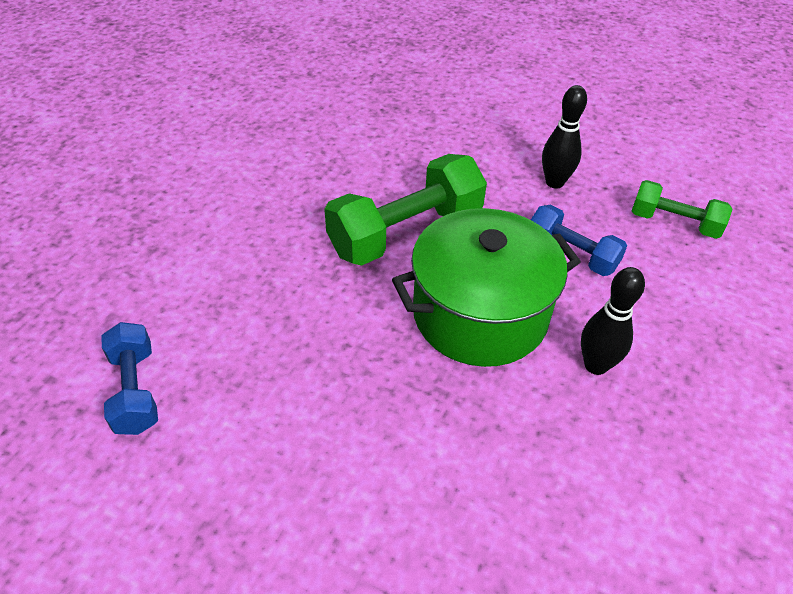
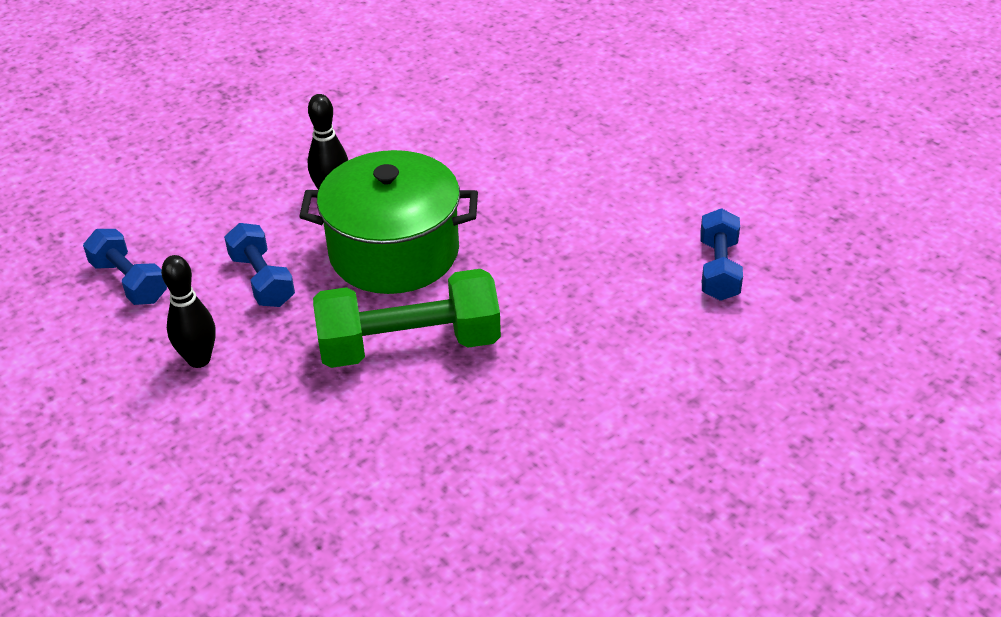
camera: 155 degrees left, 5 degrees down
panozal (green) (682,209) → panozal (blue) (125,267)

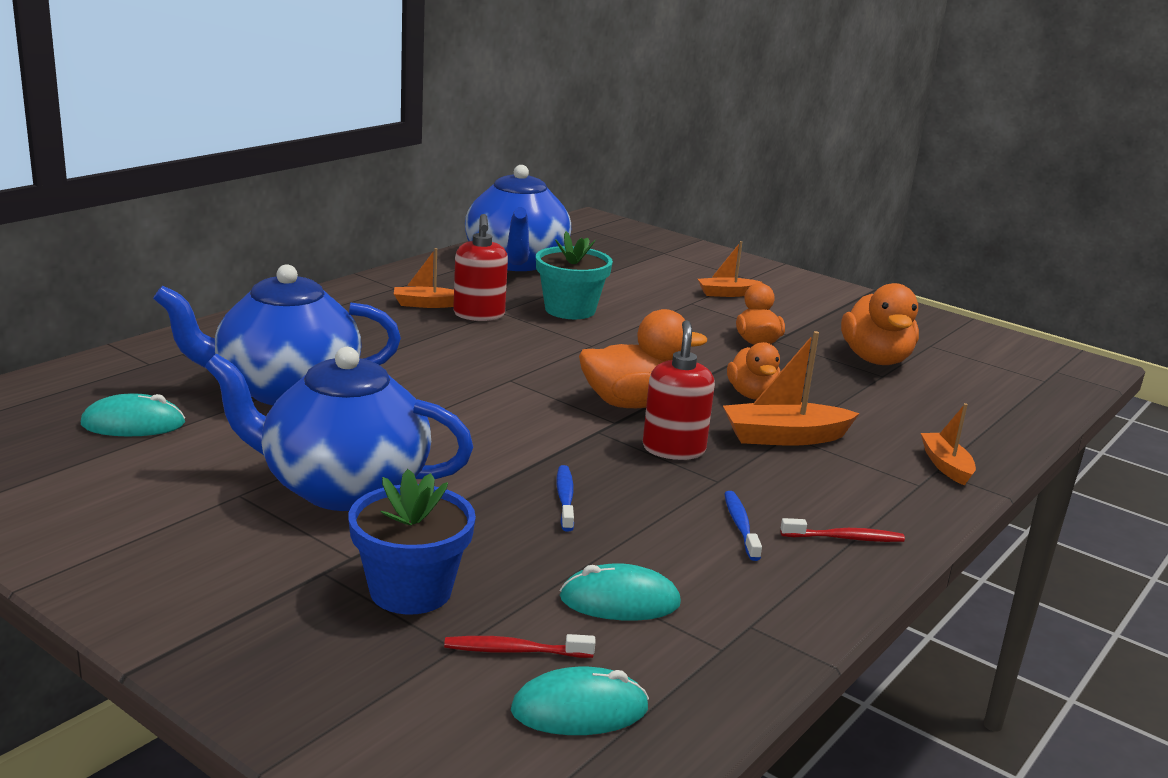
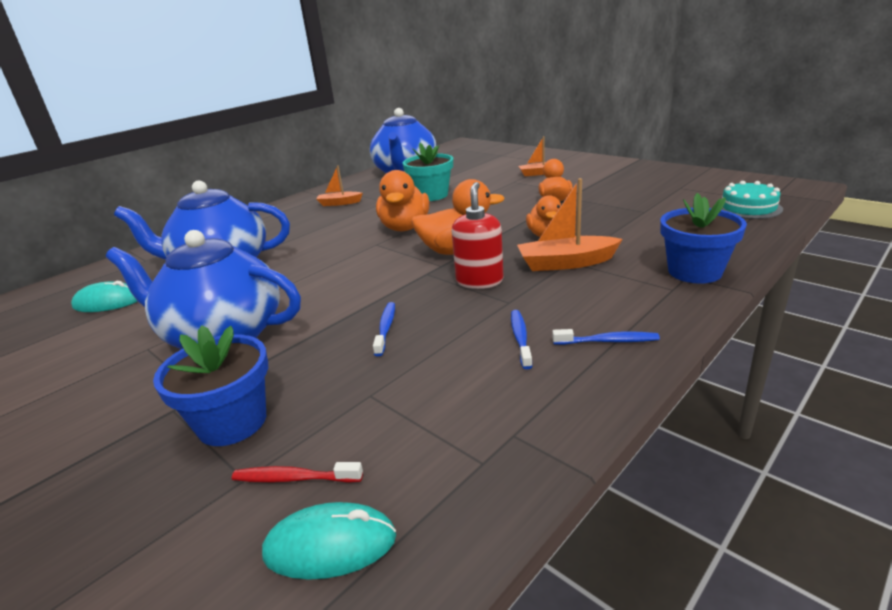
camera: 10 degrees right, 5 degrees up
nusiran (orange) (880,324) → nusiran (orange) (402,200), shifted
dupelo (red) (843,530) → dupelo (blue) (606,337)
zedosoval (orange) (948,444) → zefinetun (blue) (703,238)
- → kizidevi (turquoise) (752,200)
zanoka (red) (480,267) → -
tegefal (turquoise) (620,592) → -

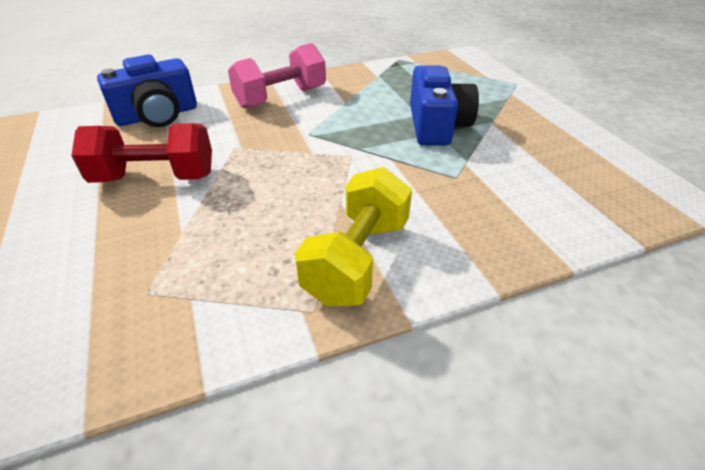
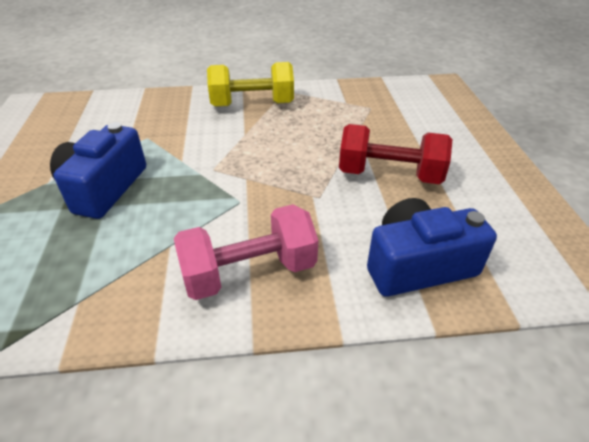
camera: 165 degrees left, 0 degrees up
panozal (yellow) (353,237) → panozal (yellow) (250,84), 45 degrees clockwise

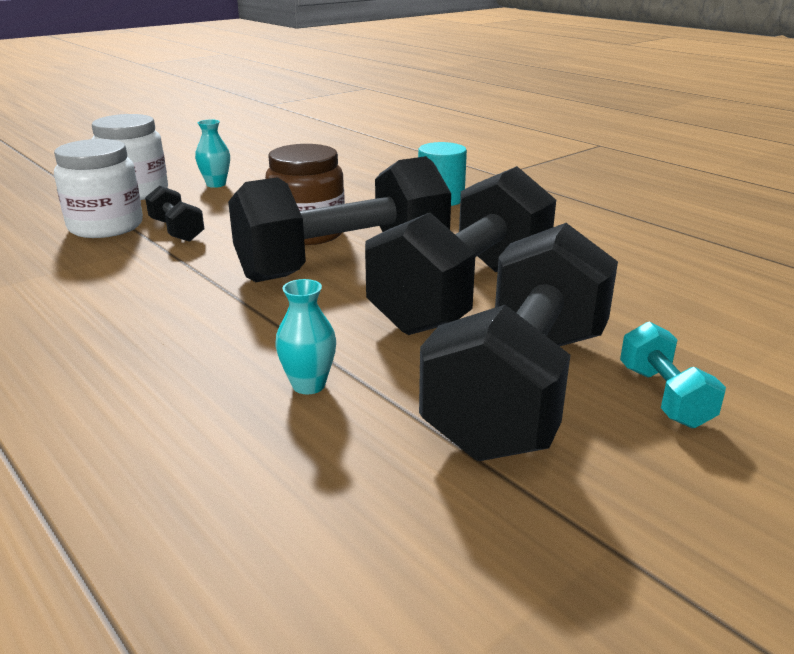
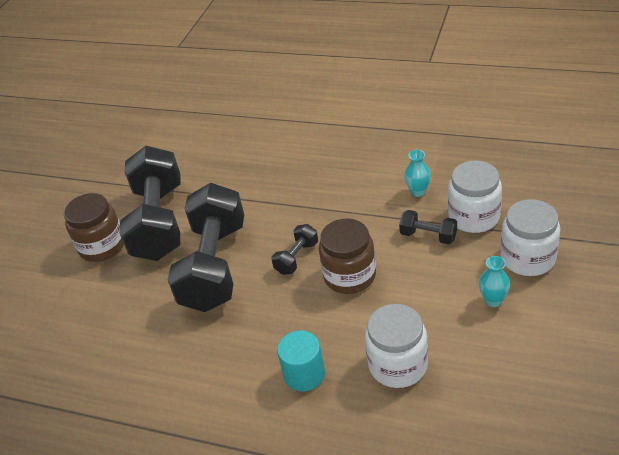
camera: 155 degrees right, 15 degrees up
panozal (turquoise) (673,375) → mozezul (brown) (94,227)
panozal (black) (339,219) → panozal (black) (294,249), x0.42
- → mozezul (white) (396,346)
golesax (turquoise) (305,336) → golesax (turquoise) (417,173), shifted

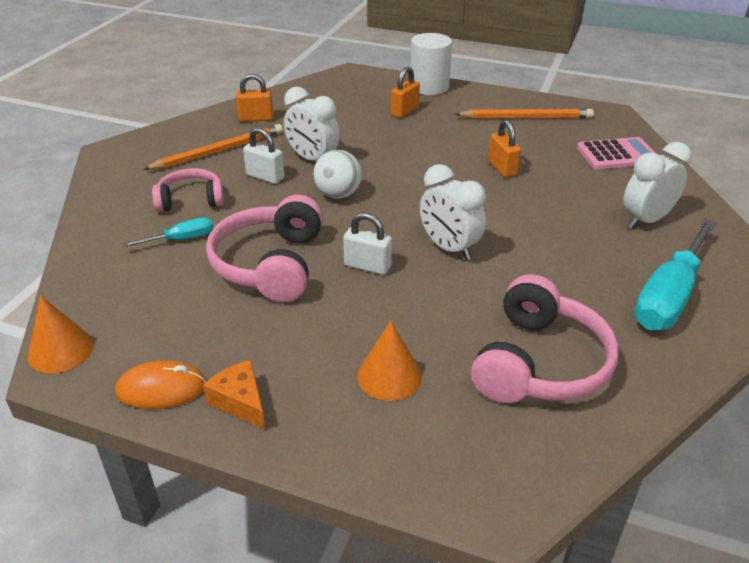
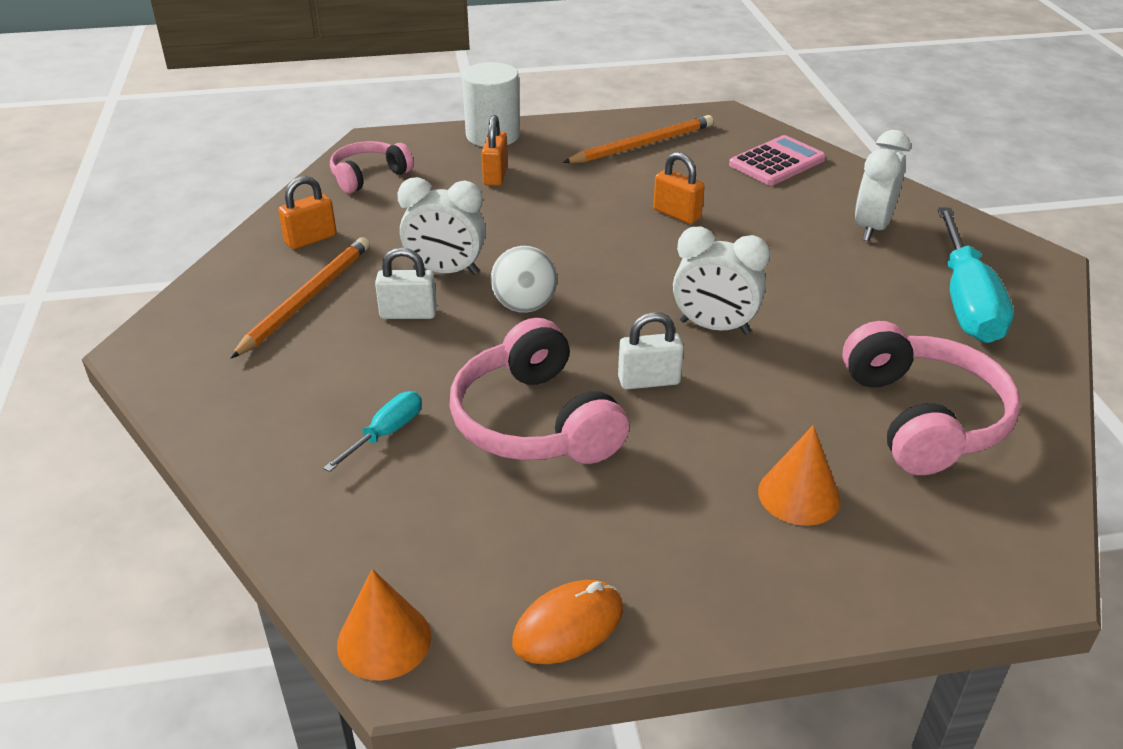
camera: 30 degrees left, 0 degrees up
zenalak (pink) (188,190) → zenalak (pink) (372,167), shifted
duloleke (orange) (234,395) → -

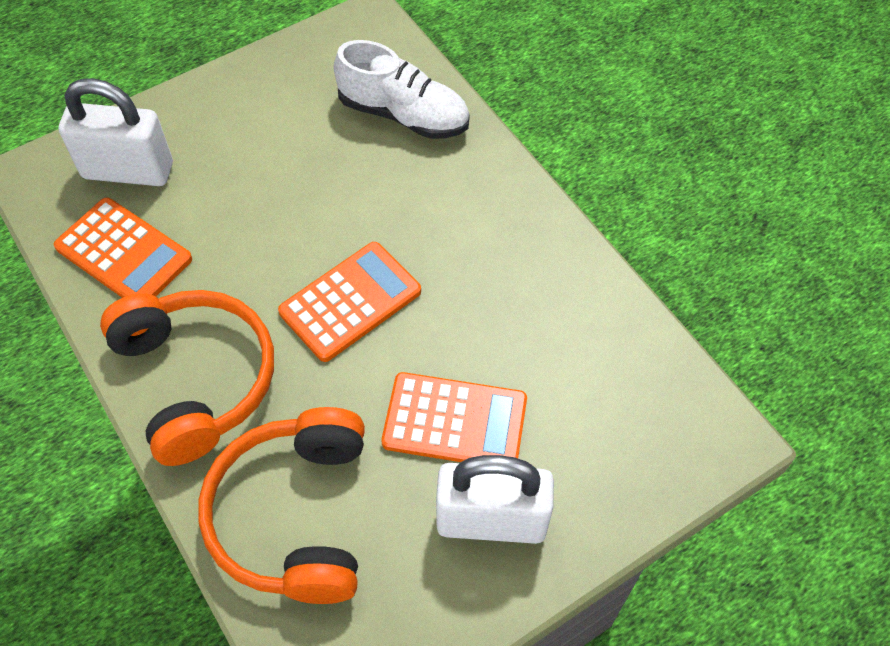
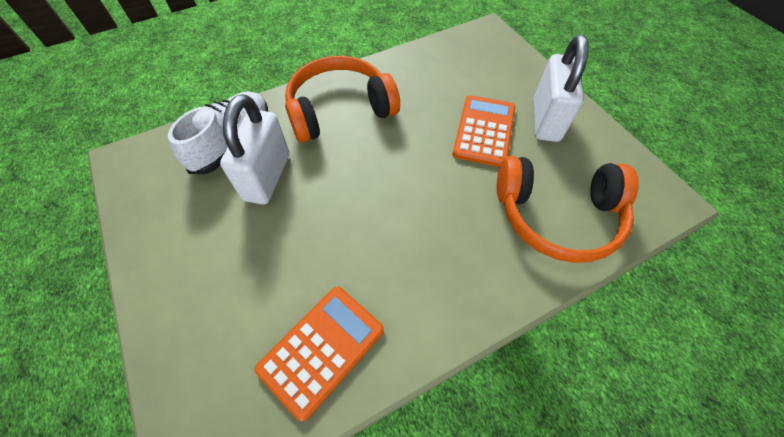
camera: 85 degrees left, 0 degrees up
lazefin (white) (116,132) → lazefin (white) (254,149), shifted
zenalak (orange) (187,378) → zenalak (orange) (342,99), shifted
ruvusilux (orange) (349,302) → -

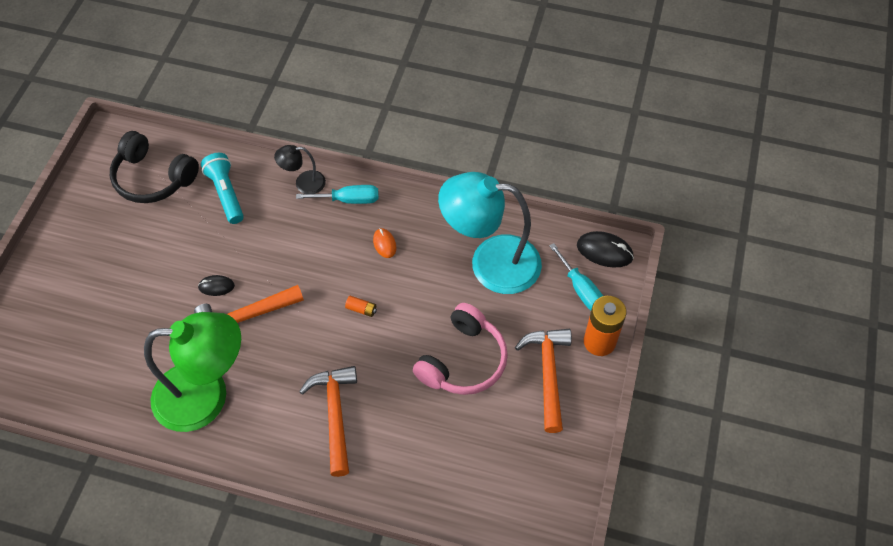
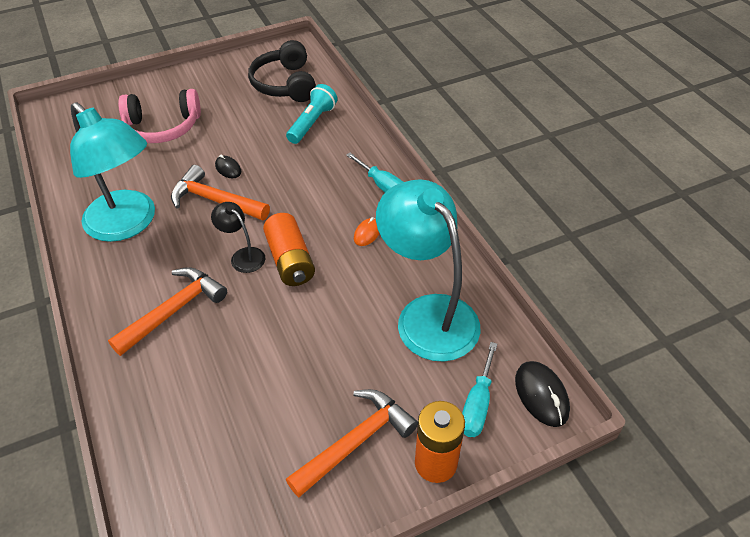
camera: 50 degrees right, 10 degrees down
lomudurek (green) (192,372) → lomudurek (turquoise) (112,172)
zenalak (pink) (460,349) → zenalak (pink) (159,116), shifted
lomudurek (black) (300,169) → lomudurek (black) (238,237), shifted
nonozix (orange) (361,306) → nonozix (orange) (289,249), x2.34

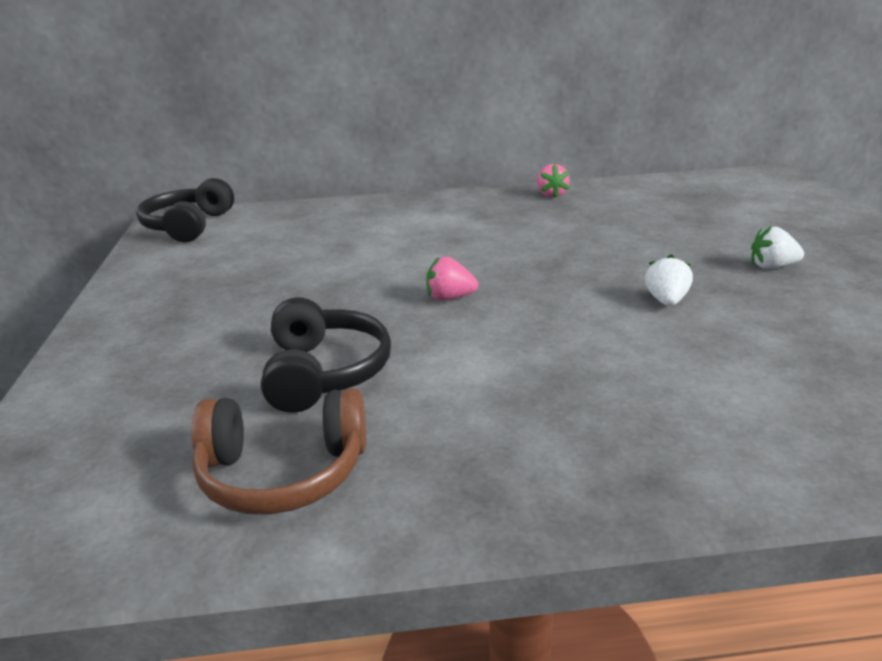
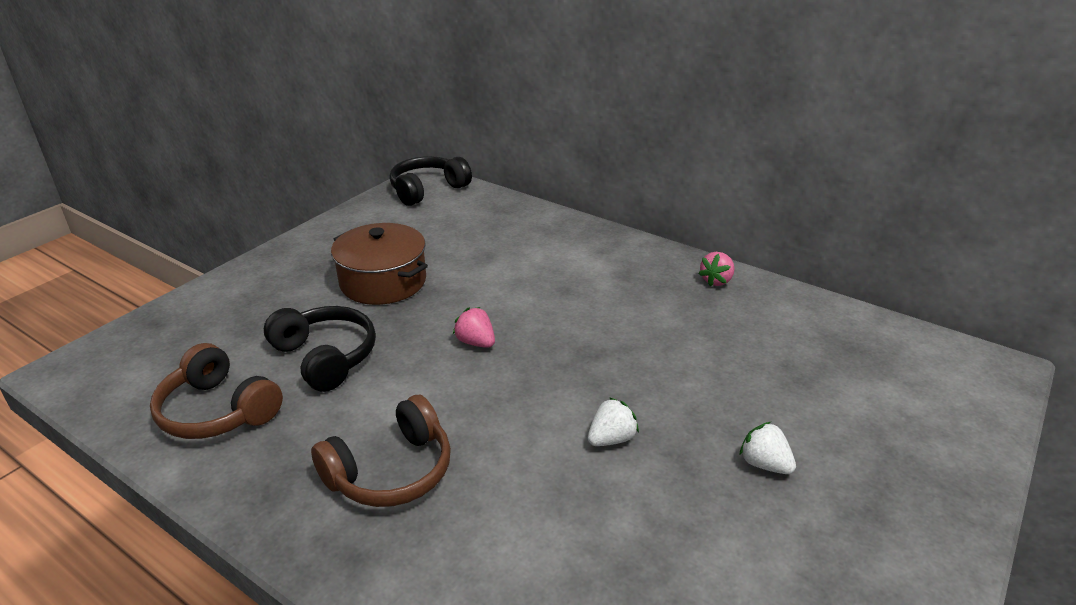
camera: 40 degrees right, 5 degrees up
zenalak (black) (326,355) → zenalak (black) (320,349), 75 degrees counterclockwise
- → zenalak (brown) (381,451)
- → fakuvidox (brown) (379,264)

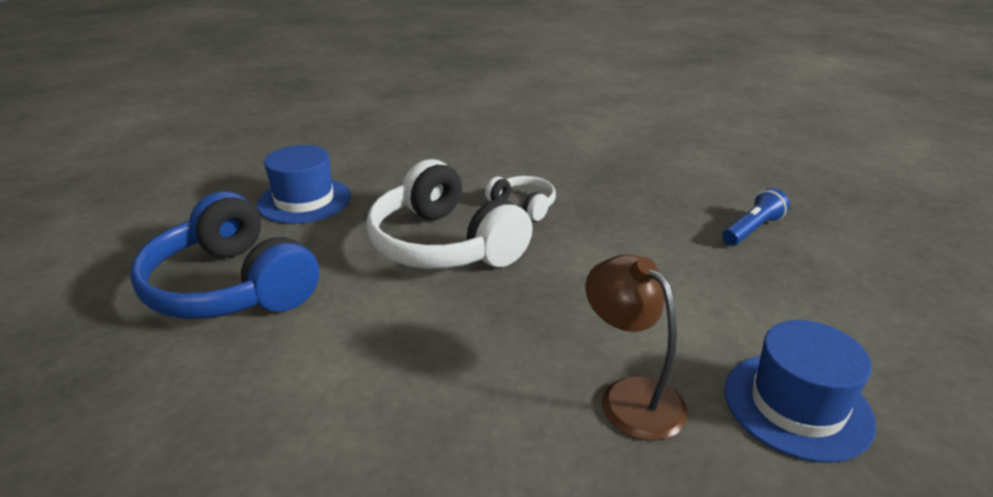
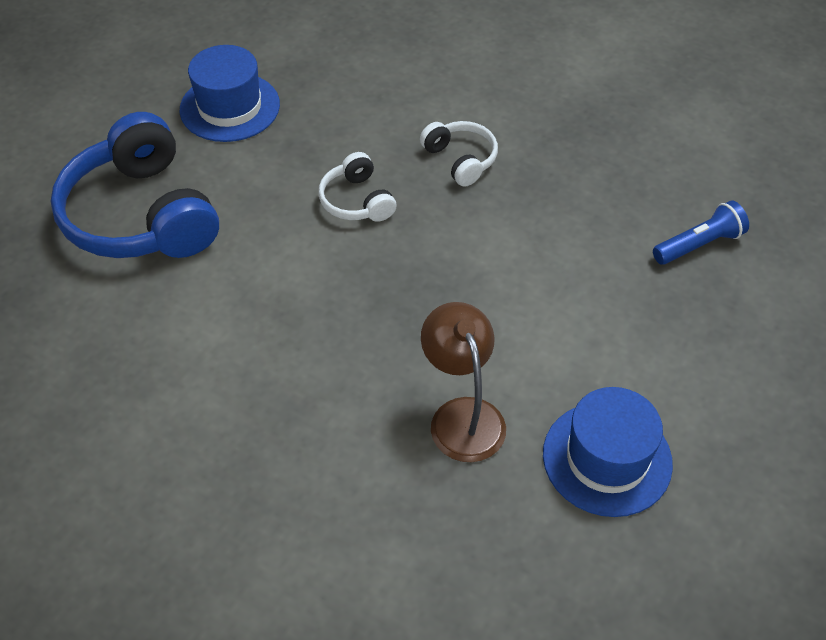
camera: 15 degrees right, 20 degrees up
zenalak (white) (449,214) → zenalak (white) (357,187), x0.48

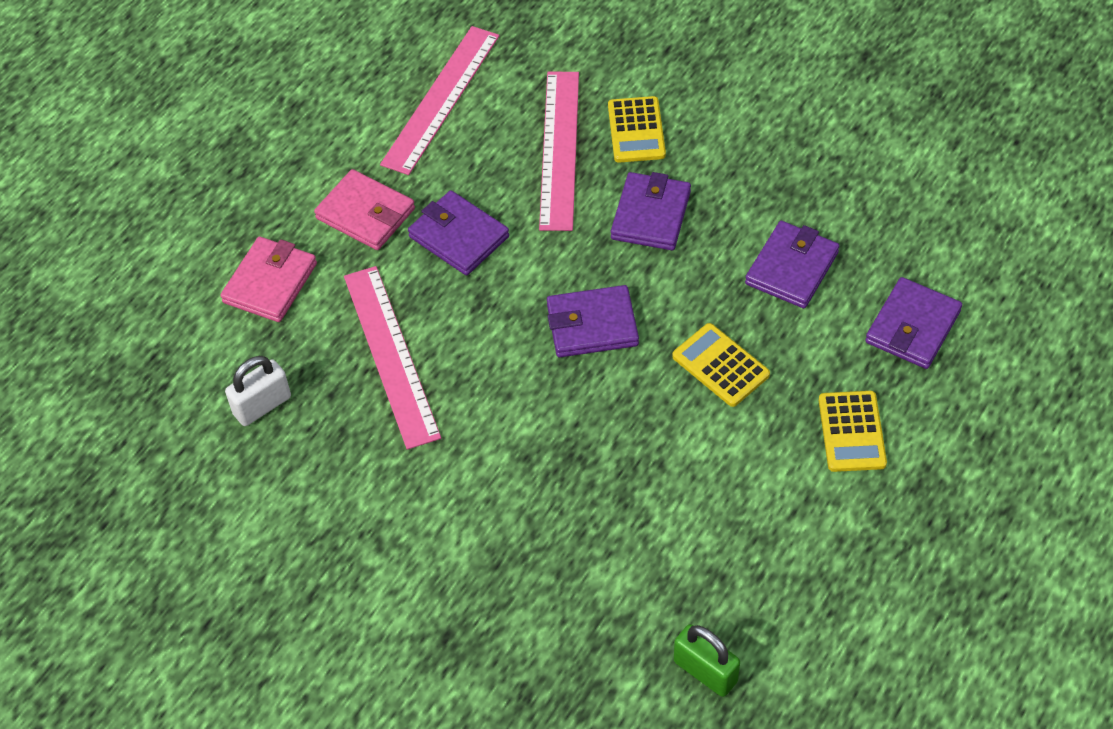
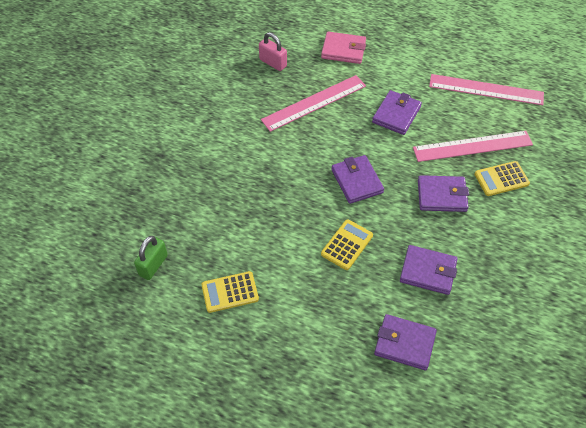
camera: 75 degrees right, 0 degrees up
ruvusilux (yellow) (853,431) → ruvusilux (yellow) (230,292), shifted
lazefin (white) (258,391) → lazefin (pink) (273,51)
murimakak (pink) (364,209) → -

